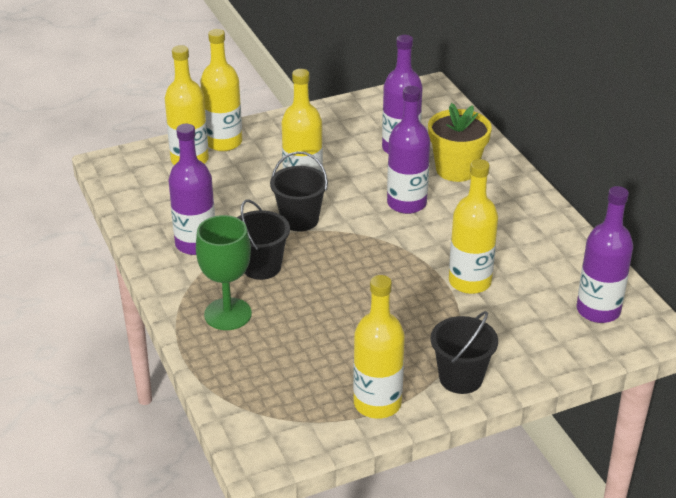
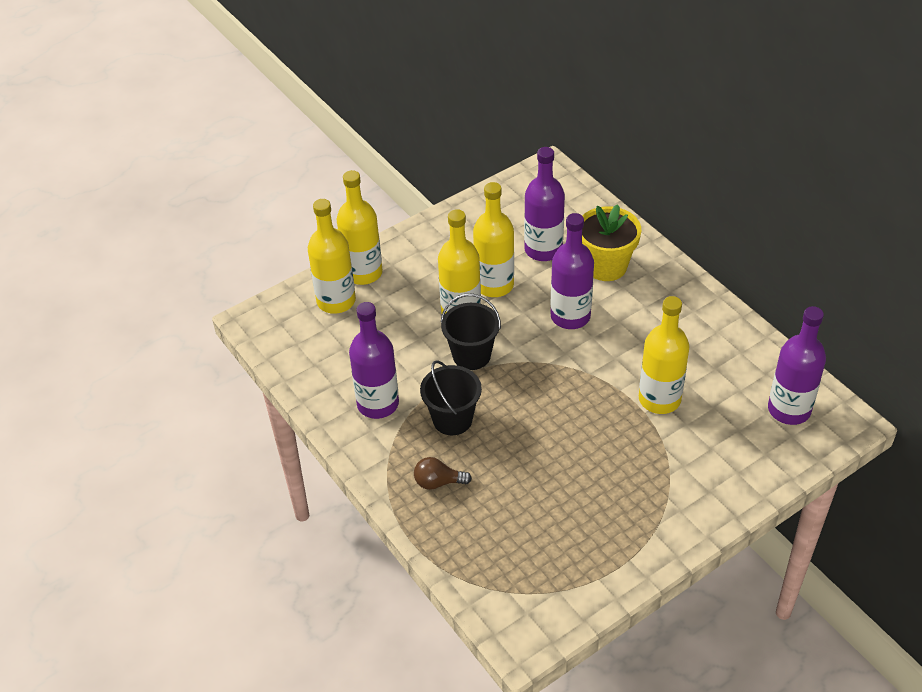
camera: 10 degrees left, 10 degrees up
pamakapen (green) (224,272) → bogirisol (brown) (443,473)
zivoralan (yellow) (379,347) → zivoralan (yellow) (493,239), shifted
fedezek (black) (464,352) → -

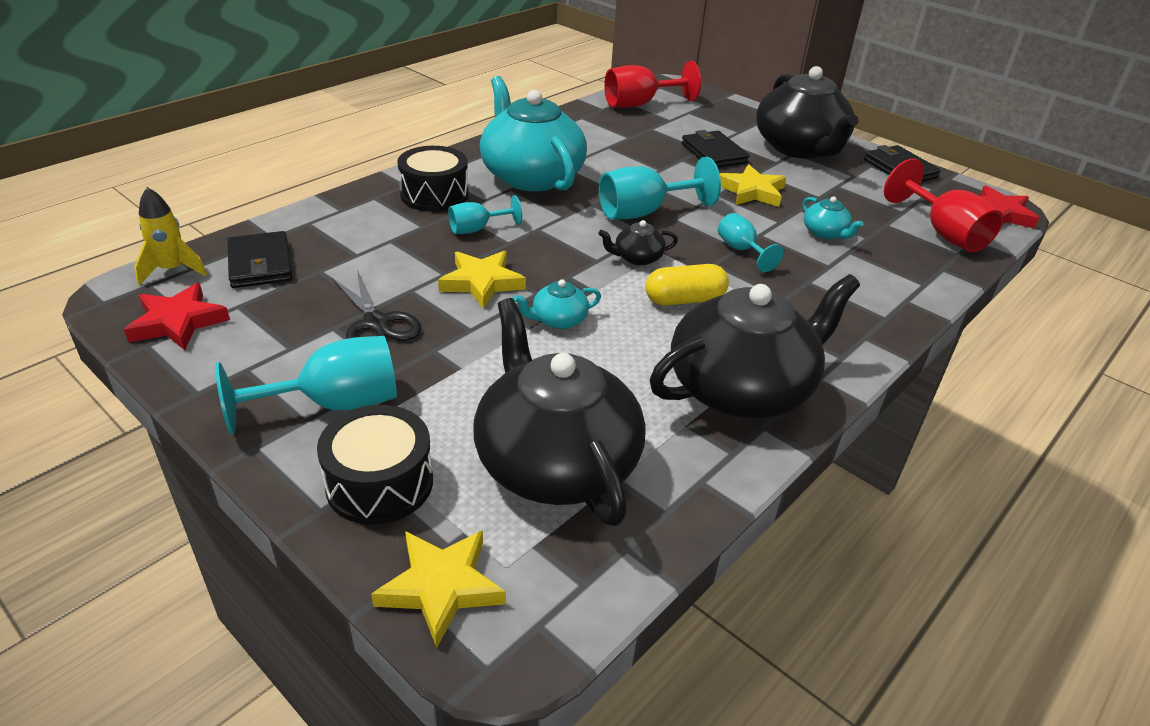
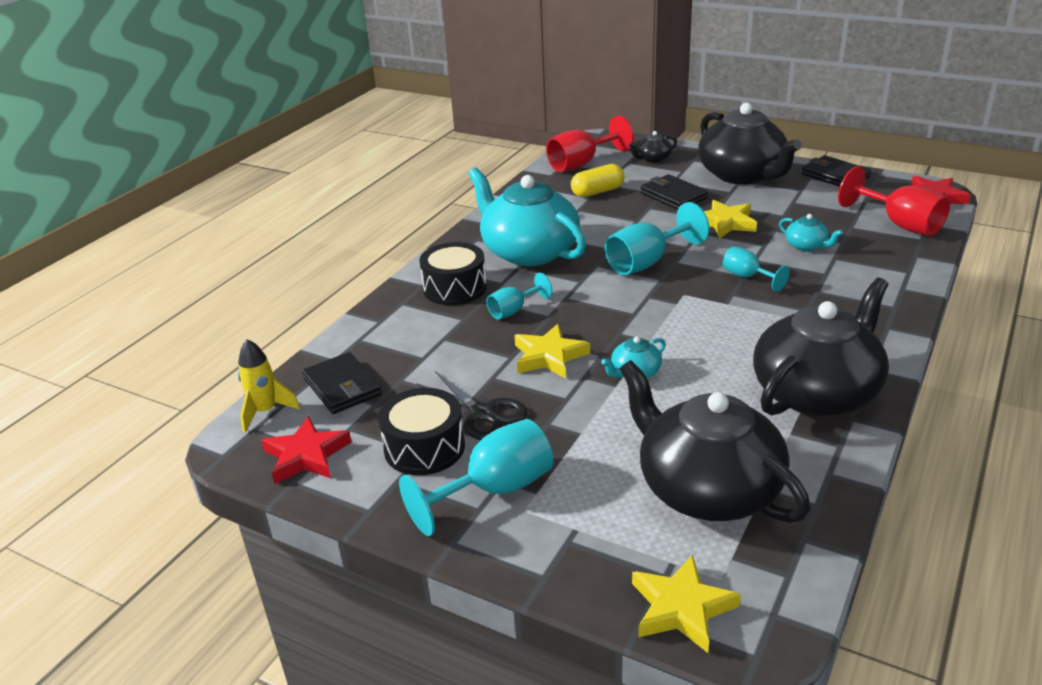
camera: 10 degrees left, 5 degrees down
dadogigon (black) (375,465) → dadogigon (black) (421,431), shifted
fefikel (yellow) (687,284) → fefikel (yellow) (597,180), shifted
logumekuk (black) (638,243) → logumekuk (black) (652,147), shifted

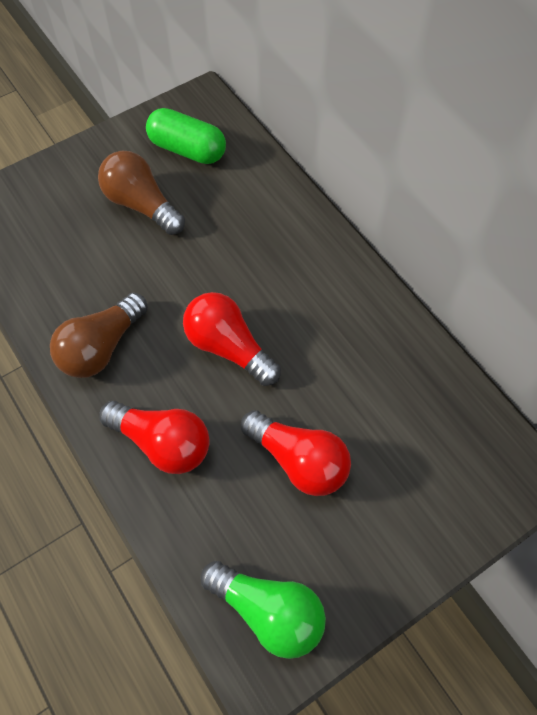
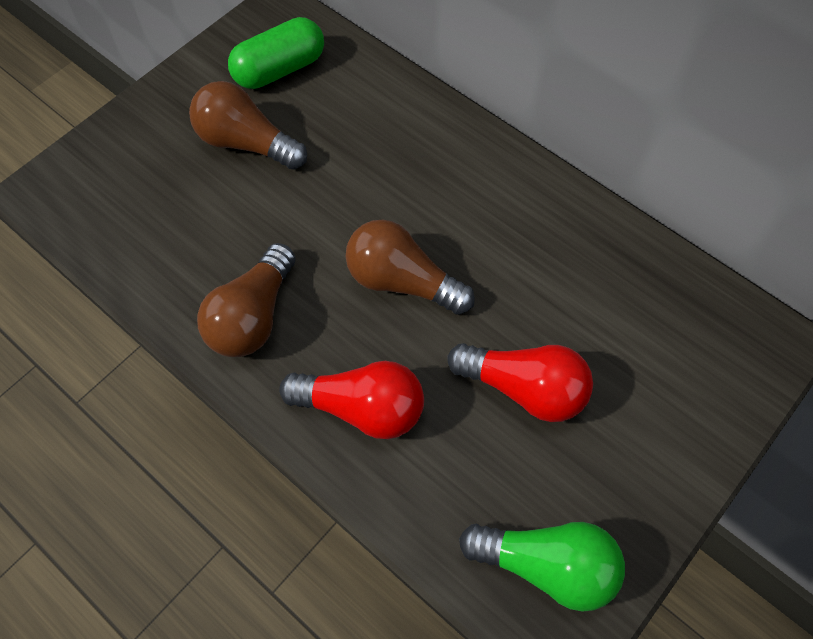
camera: 15 degrees left, 0 degrees up
fefikel (green) (186,136) → fefikel (green) (276,53), 45 degrees counterclockwise
bogirisol (red) (232,339) → bogirisol (brown) (410,267)

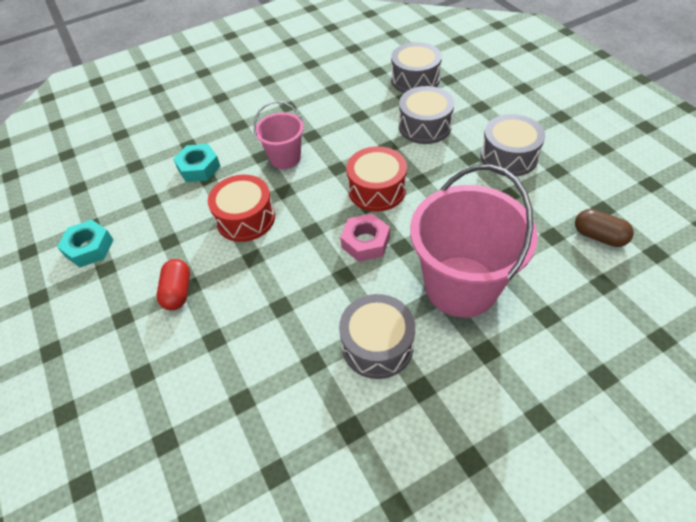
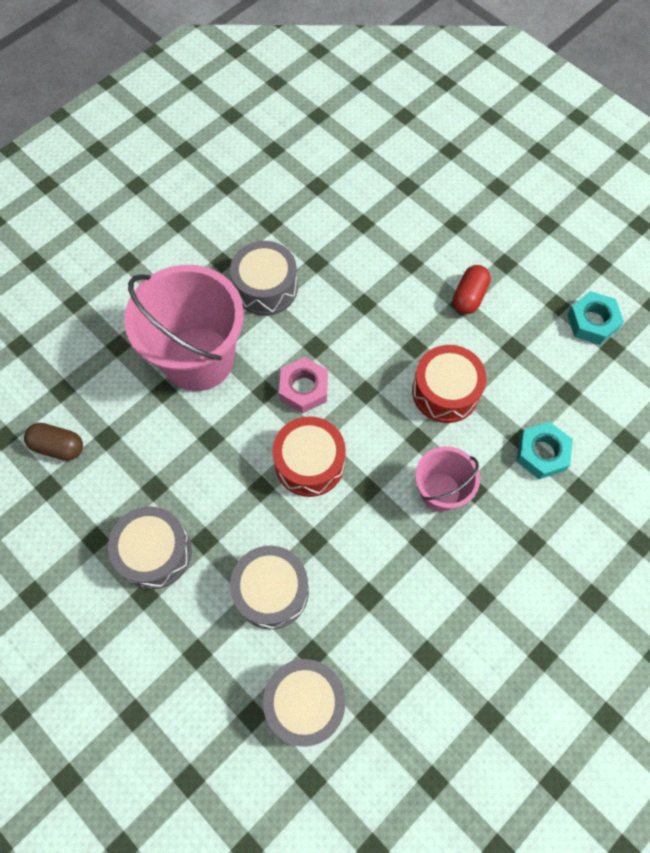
camera: 160 degrees right, 15 degrees up
fefikel (red) (173,284) → fefikel (red) (472,289), 45 degrees clockwise

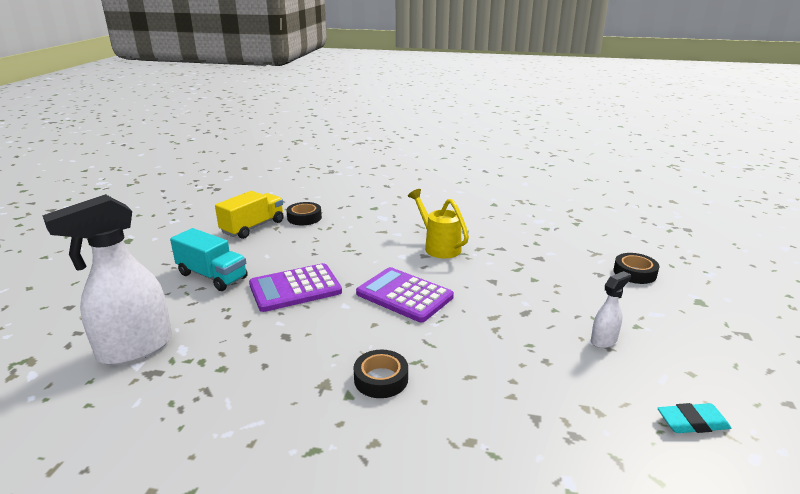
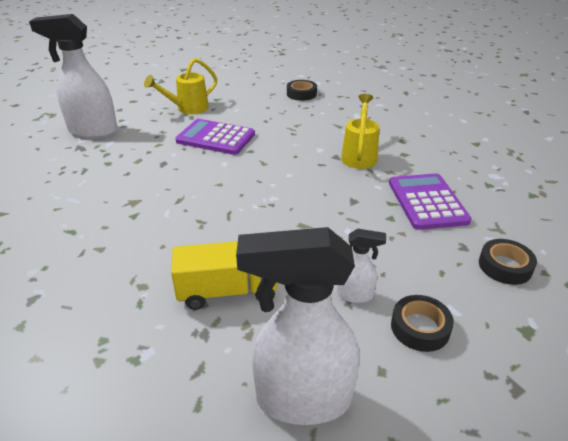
camera: 45 degrees right, 10 degrees up
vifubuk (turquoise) (209,259) → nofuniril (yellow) (180,86)
vifubuk (yellow) (249,215) → vifubuk (yellow) (224,275), shifted
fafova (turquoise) (694,418) → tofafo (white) (297,326)
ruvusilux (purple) (405,294) → ruvusilux (purple) (430,201), shifted
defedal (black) (380,374) → defedal (black) (422,323), shifted

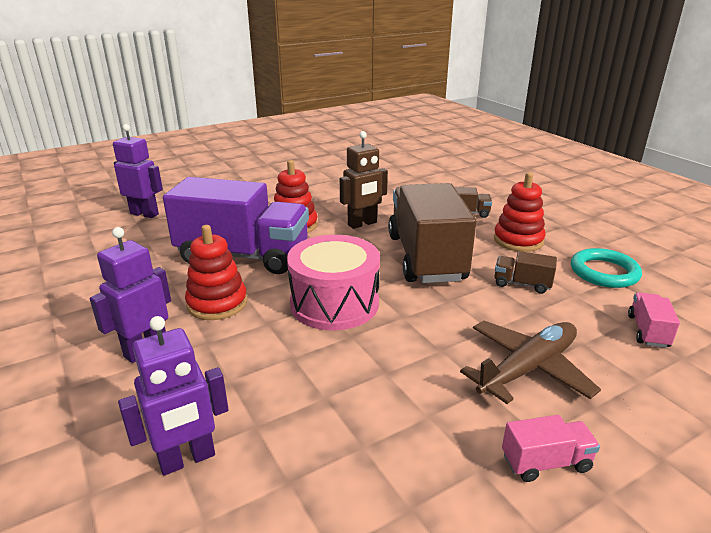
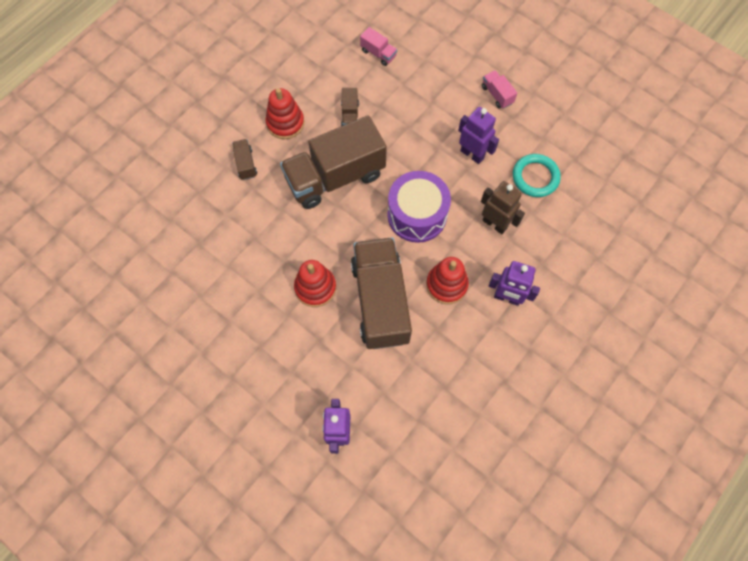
camera: 110 degrees left, 40 degrees up
vifubuk (purple) (236,225) → vifubuk (brown) (381,293)
vifubuk (pink) (654,320) → vifubuk (pink) (378,46), 135 degrees counterclockwise
dadogigon (pink) (333,282) → dadogigon (purple) (419,207)
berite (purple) (173,396) → berite (purple) (478,135), shifted
berite (brown) (364,180) → berite (brown) (503,207), shifted
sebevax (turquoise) (606,268) → sebevax (turquoise) (537,175), shifted
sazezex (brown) (530,362) → -

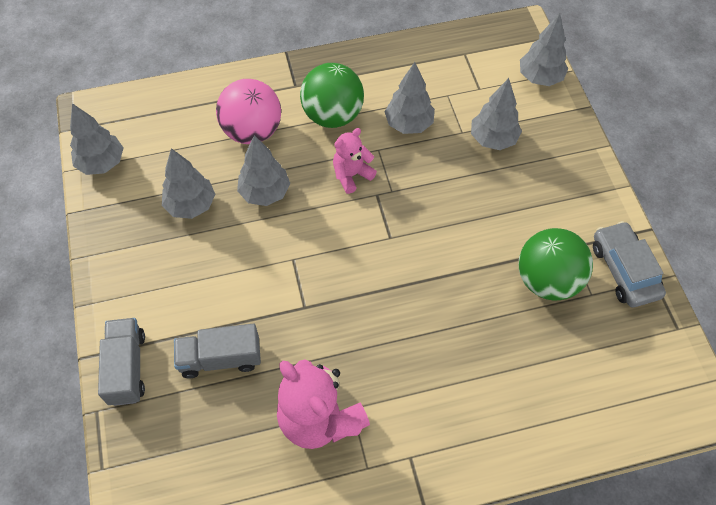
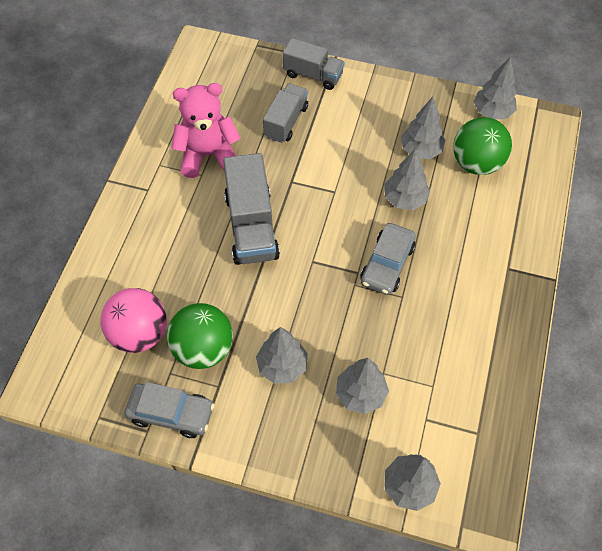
camera: 120 degrees right, 0 degrees up
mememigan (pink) (248,111) → mememigan (pink) (133,320), shifted
- → vifubuk (grey) (251,209)
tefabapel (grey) (409,98) → tefabapel (grey) (282,355), shifted
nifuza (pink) (355,161) → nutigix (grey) (388,259)
mememigan (green) (332,95) → mememigan (green) (482,146), shifted

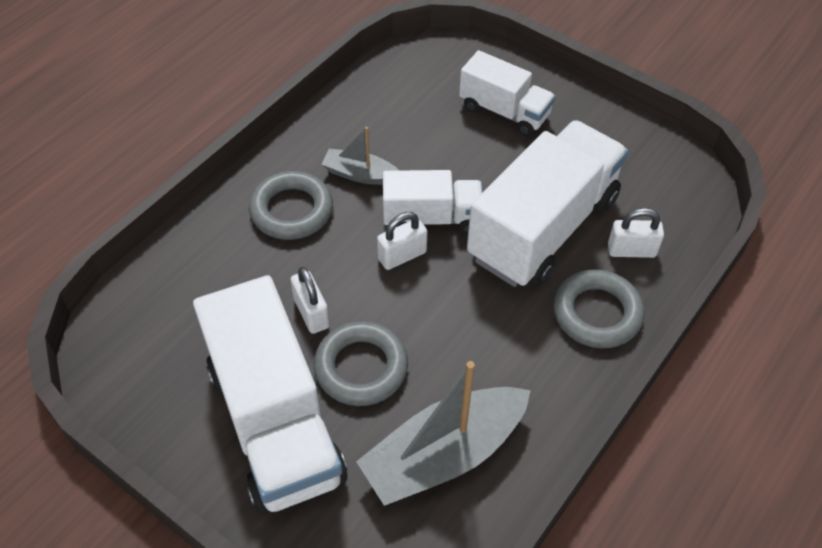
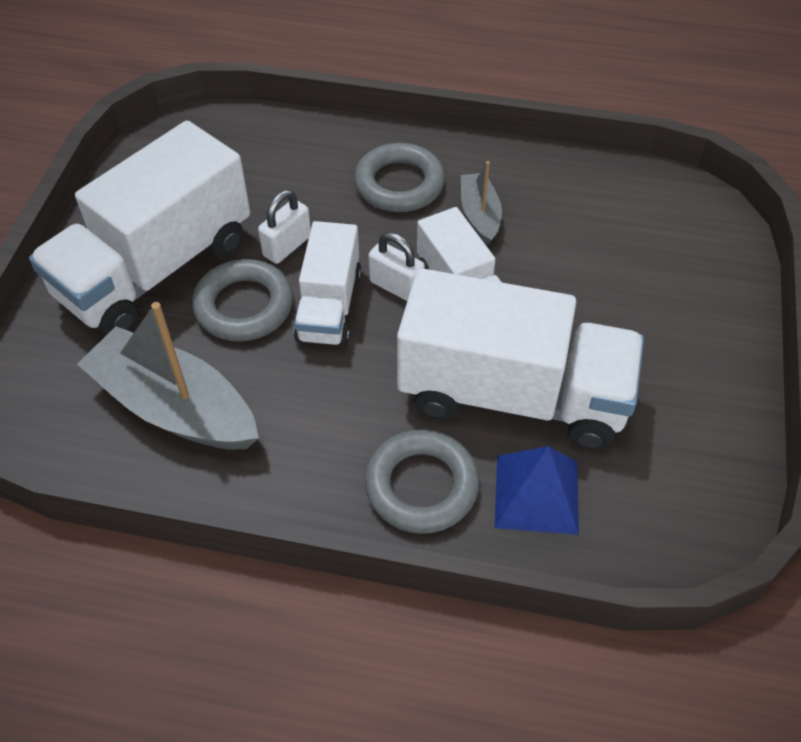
camera: 65 degrees right, 0 degrees up
vifubuk (white) (507,93) → vifubuk (white) (327,283), shifted
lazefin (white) (636,233) → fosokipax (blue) (537,490)

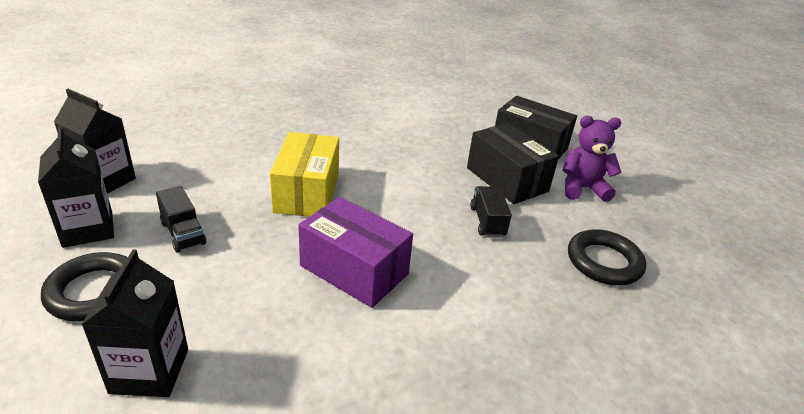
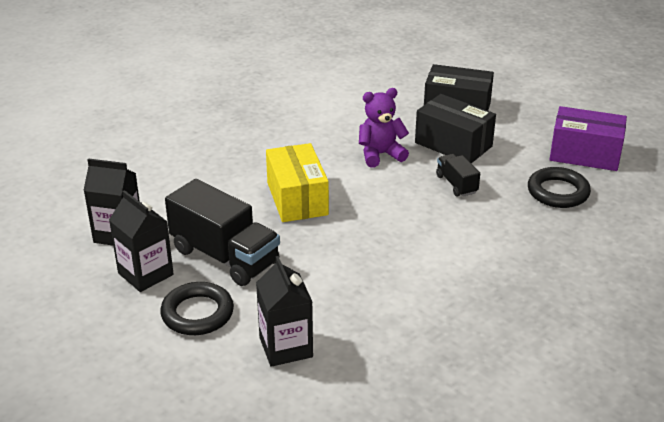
camera: 15 degrees left, 0 degrees up
vifubuk (black) (181,219) → vifubuk (black) (222,232), x1.99
nifuza (purple) (592,159) → nifuza (purple) (384,128), shifted
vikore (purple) (355,252) → vikore (purple) (588,138), shifted

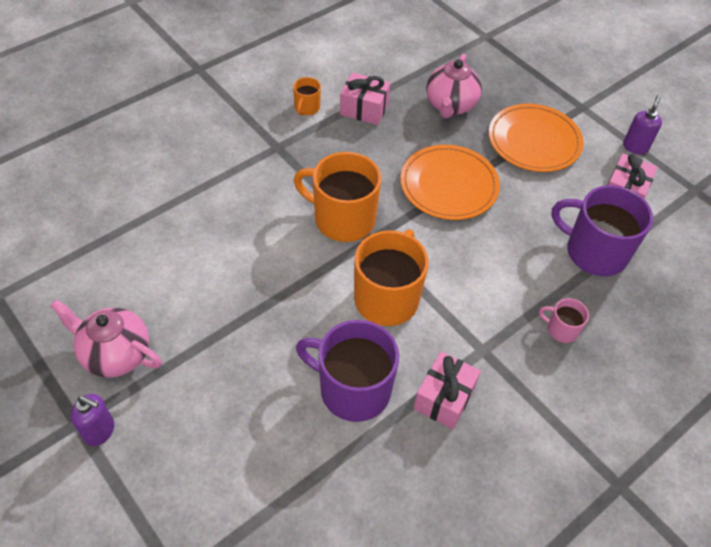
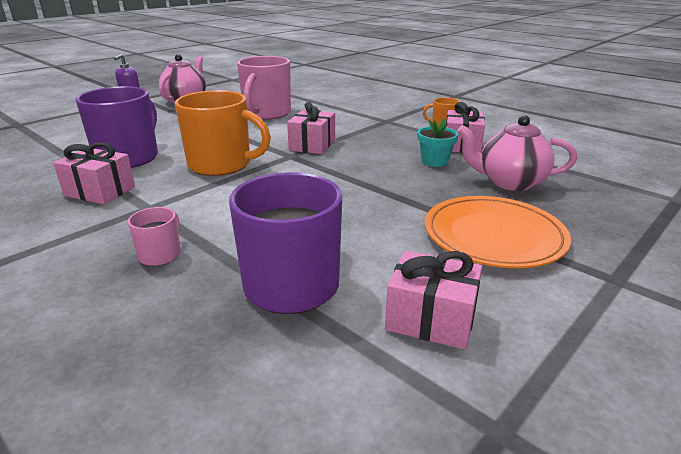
camera: 85 degrees right, 25 degrees down
- → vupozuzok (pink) (264,88)
vupozuzok (orange) (337,197) → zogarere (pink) (311,128)
- → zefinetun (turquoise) (438,143)
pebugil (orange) (450,182) → -
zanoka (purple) (642,124) → -

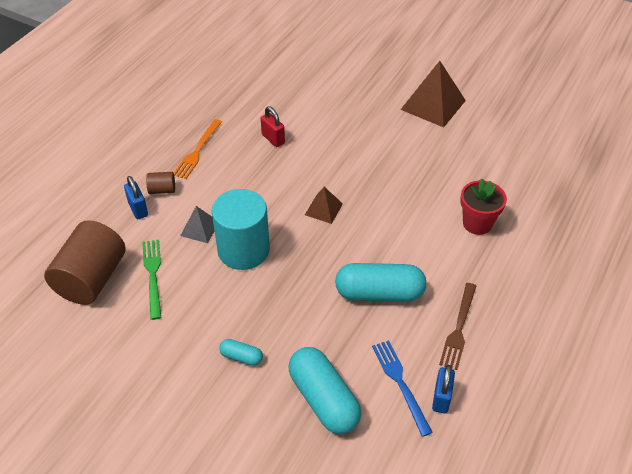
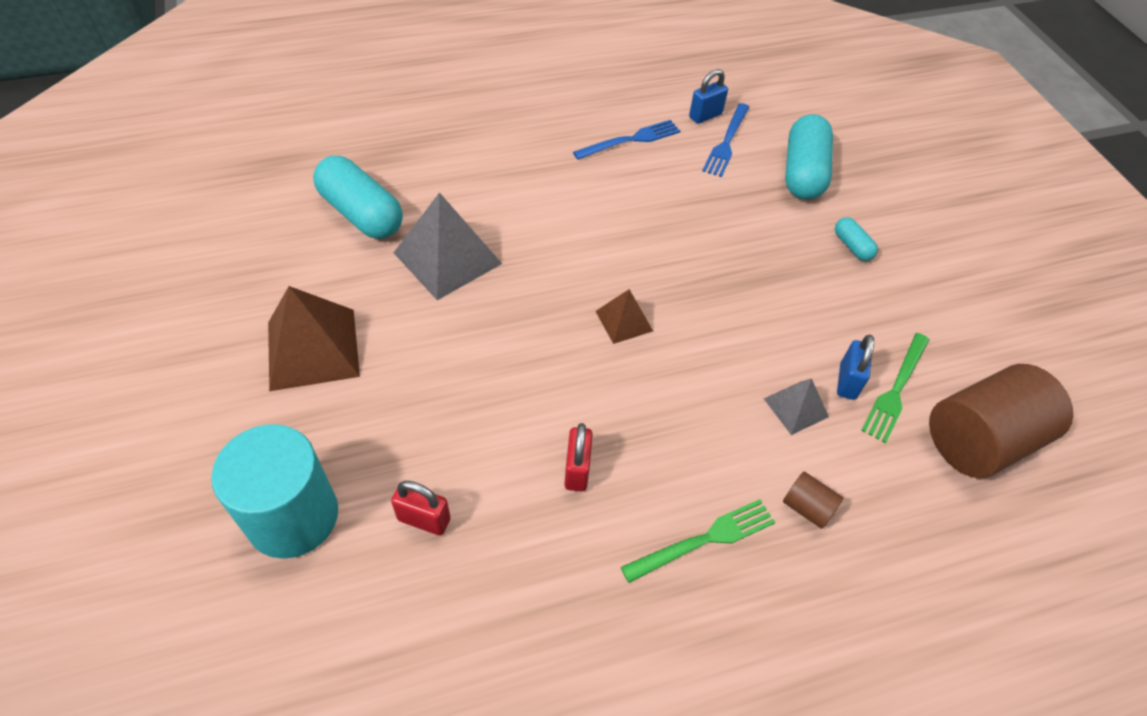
camera: 140 degrees left, 5 degrees up
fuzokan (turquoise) (241,229) → fuzokan (turquoise) (274,491), shifted
fefikel (turquoise) (380,282) → fefikel (turquoise) (358,197), shifted
- → lazefin (red) (421,508)
- → fosokipax (grey) (448,246)
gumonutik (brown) (457,326) → gumonutik (blue) (626,140)
gumonutik (orange) (198,149) → gumonutik (green) (698,541)
lazefin (blue) (136,197) → lazefin (blue) (855,367), shifted
zefinetun (red) (483,206) → -

